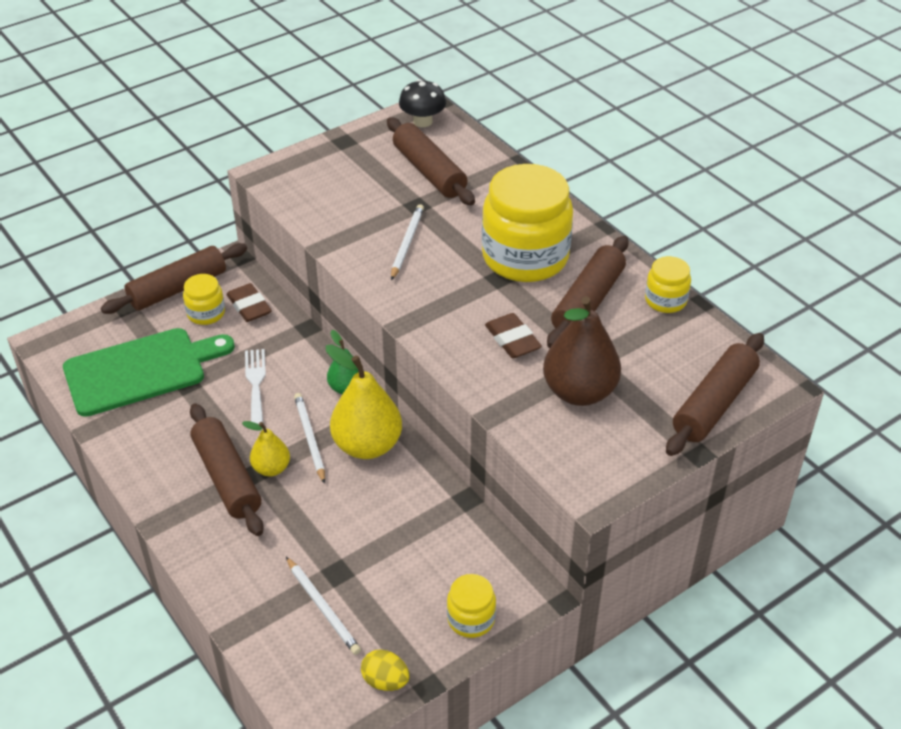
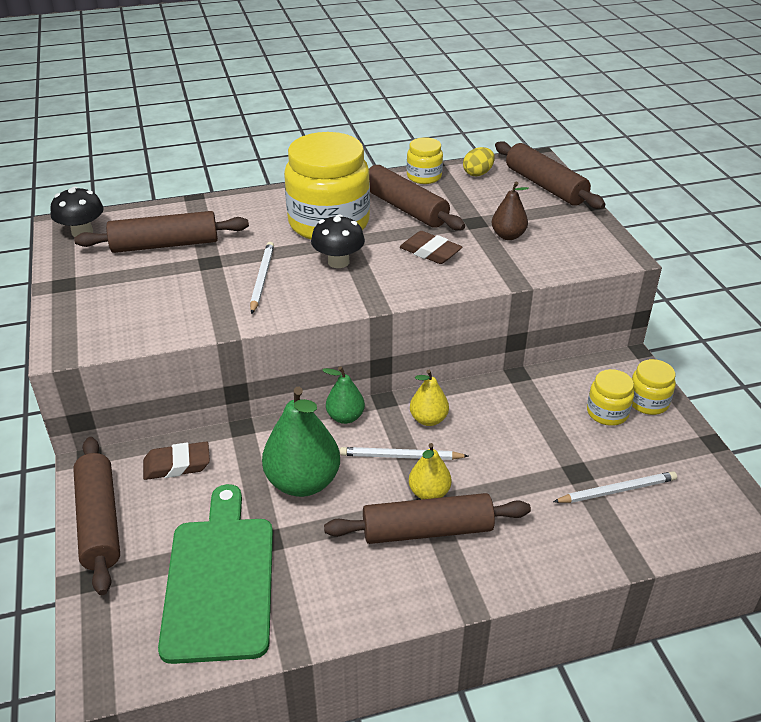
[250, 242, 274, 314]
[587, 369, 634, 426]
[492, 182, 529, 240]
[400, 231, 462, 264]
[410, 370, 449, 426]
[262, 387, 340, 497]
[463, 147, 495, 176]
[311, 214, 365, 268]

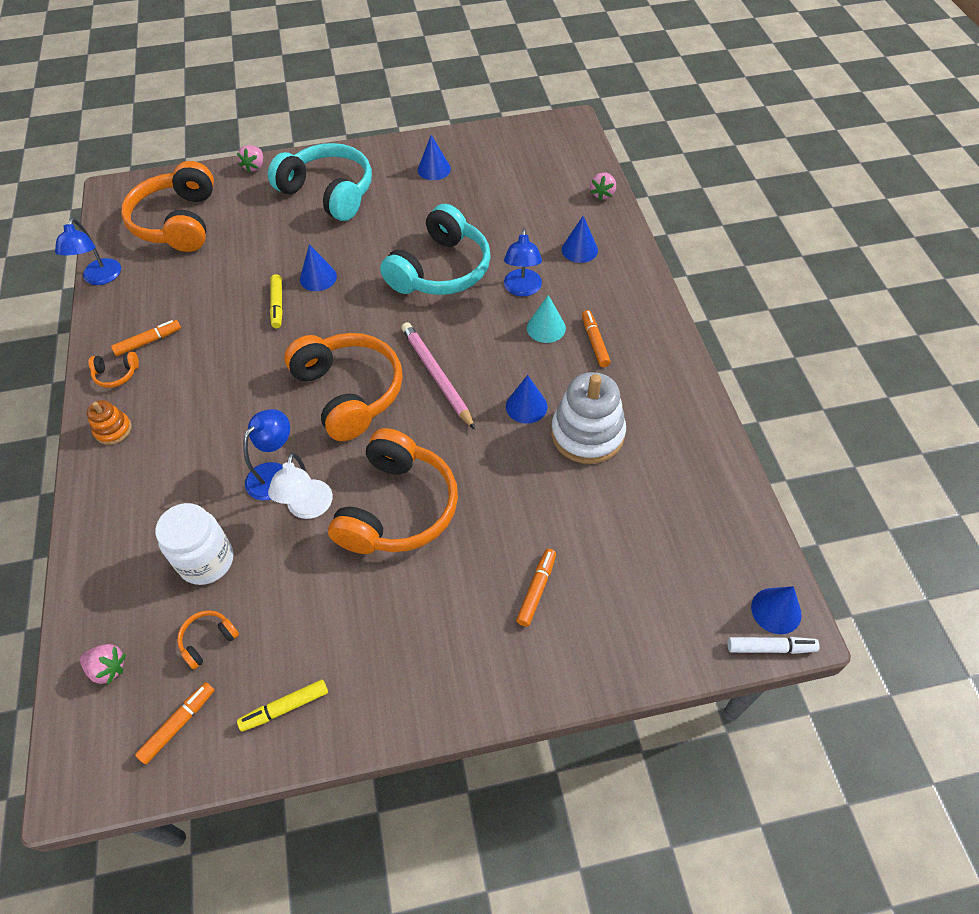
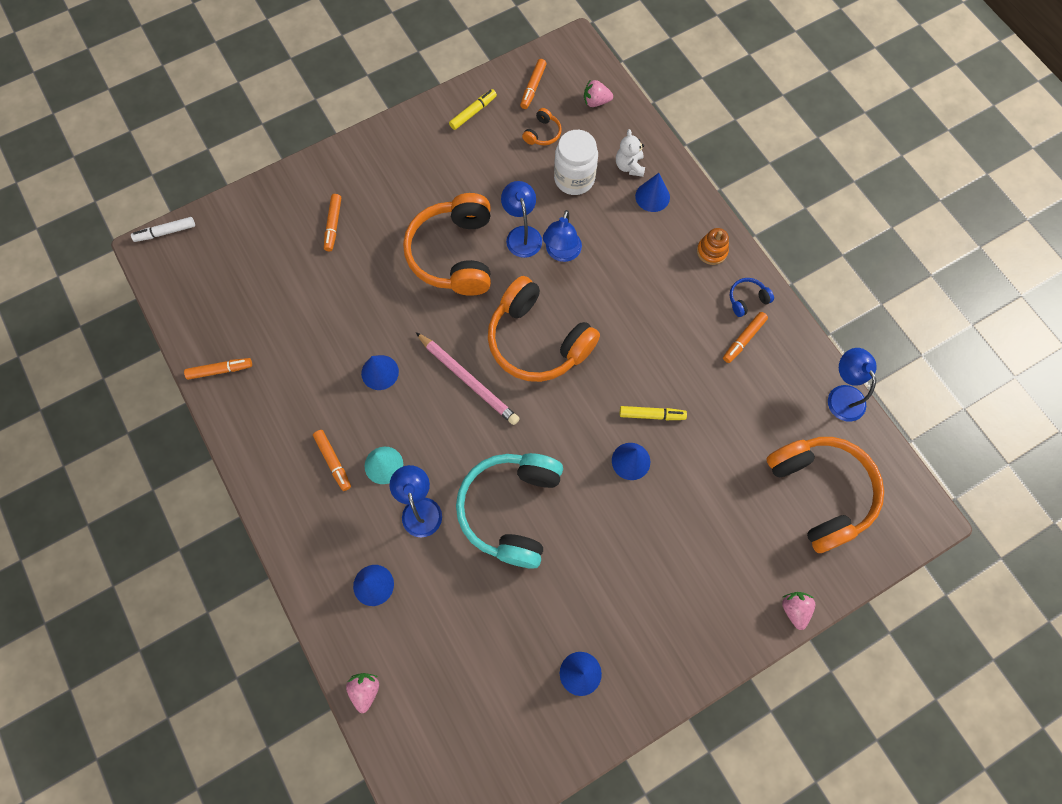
[268, 143, 372, 221] (first image)
[620, 406, 687, 420]
[729, 278, 774, 317]
[551, 372, 626, 464] (first image)
[501, 181, 542, 258]
[635, 173, 670, 212]
[616, 129, 645, 177]
[184, 358, 252, 380]

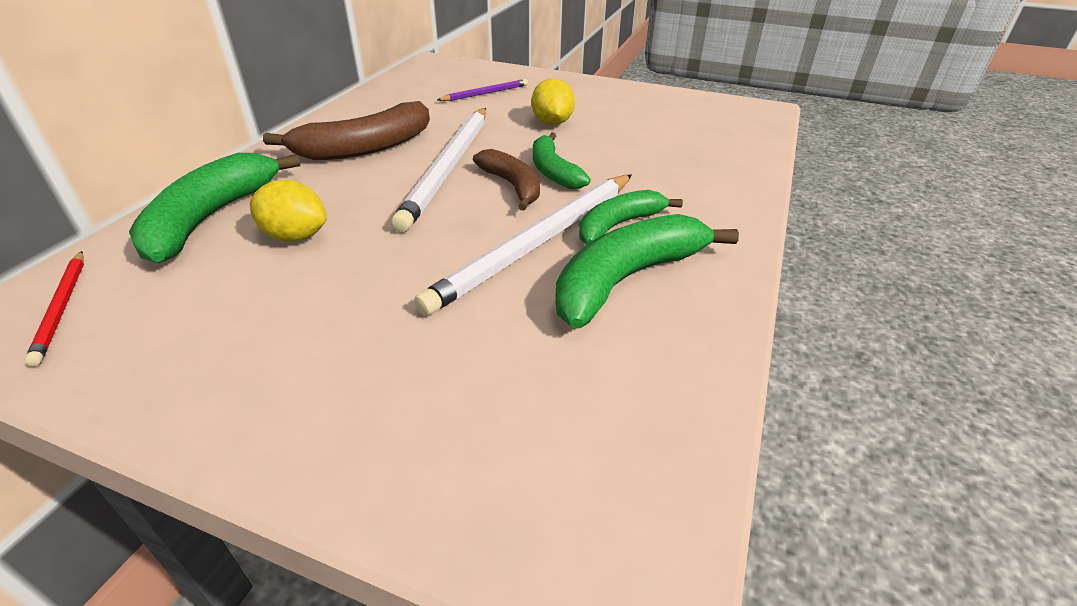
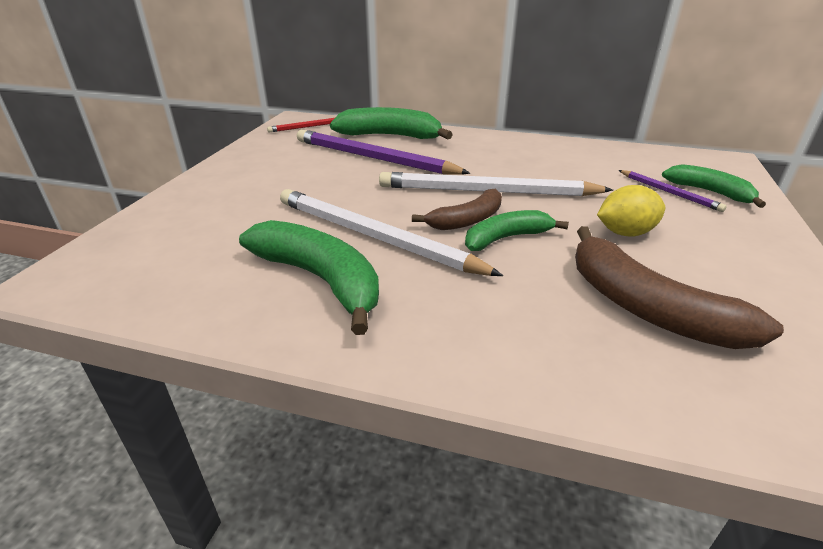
[575, 226, 784, 349]
[297, 130, 471, 175]
[662, 164, 766, 208]

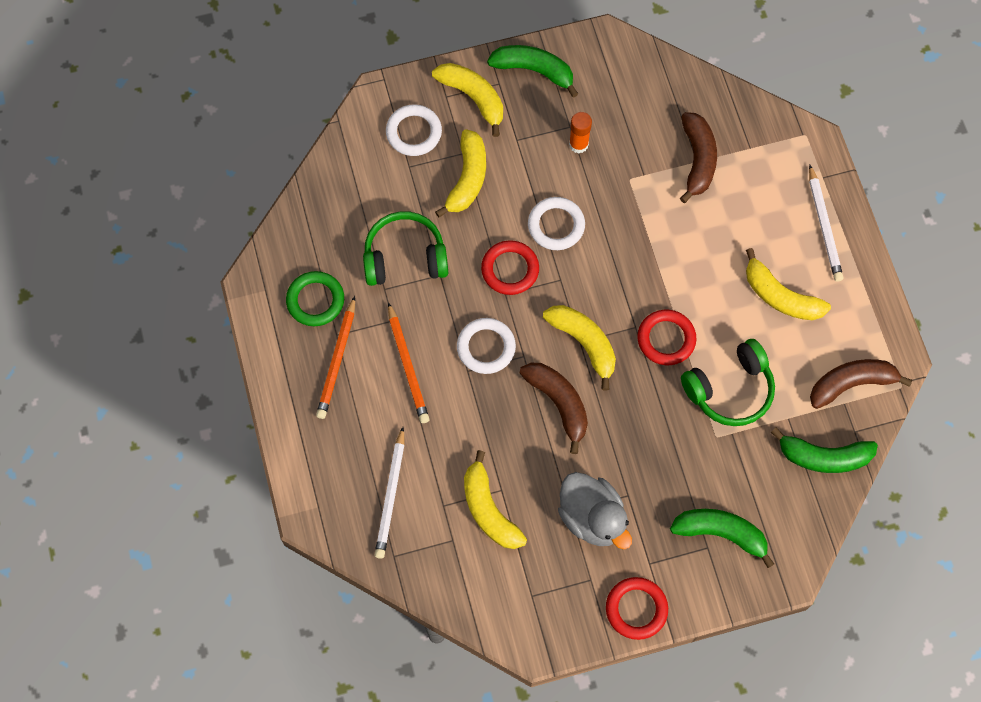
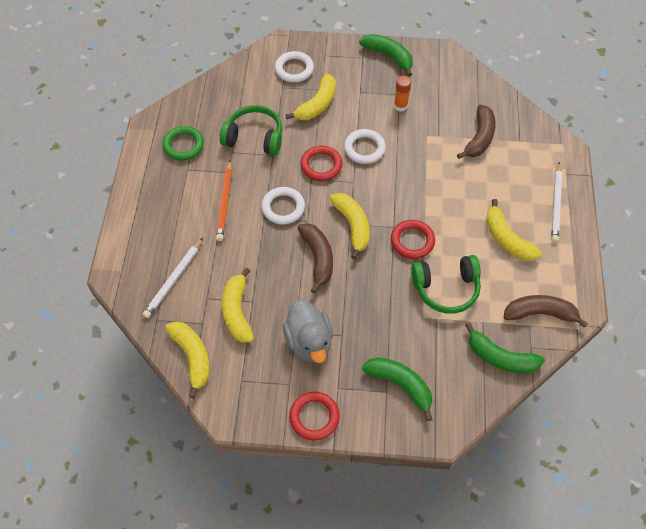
[165, 321, 210, 398]
[316, 296, 355, 419] (first image)

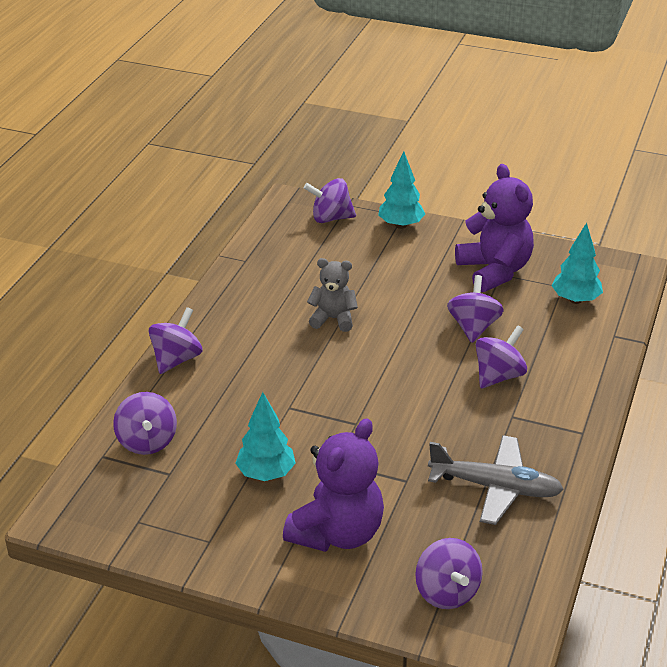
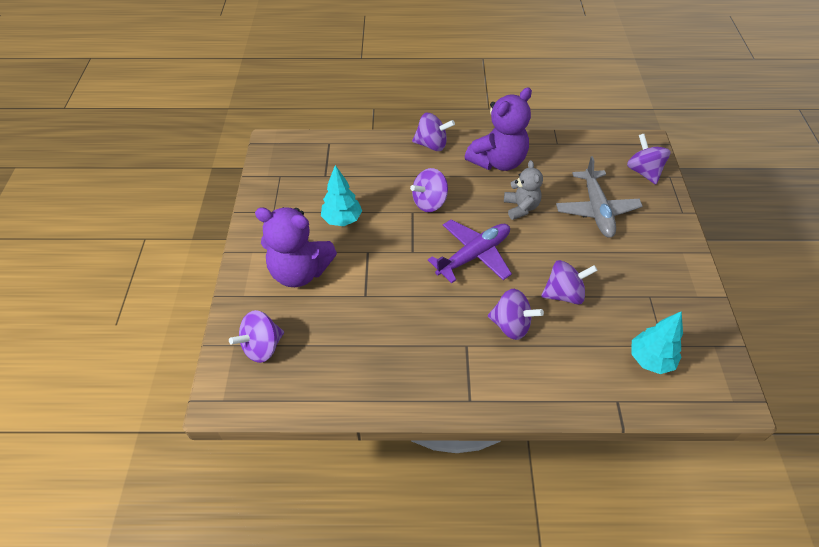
[378, 151, 425, 229] (first image)
[465, 87, 532, 171]
[410, 168, 448, 212]
[556, 156, 643, 238]
[428, 220, 512, 283]

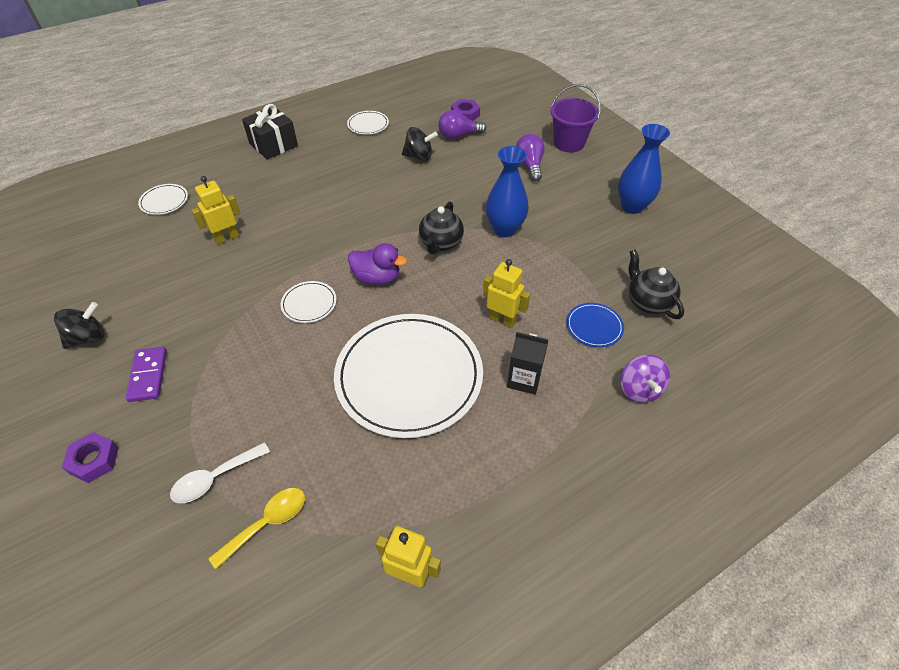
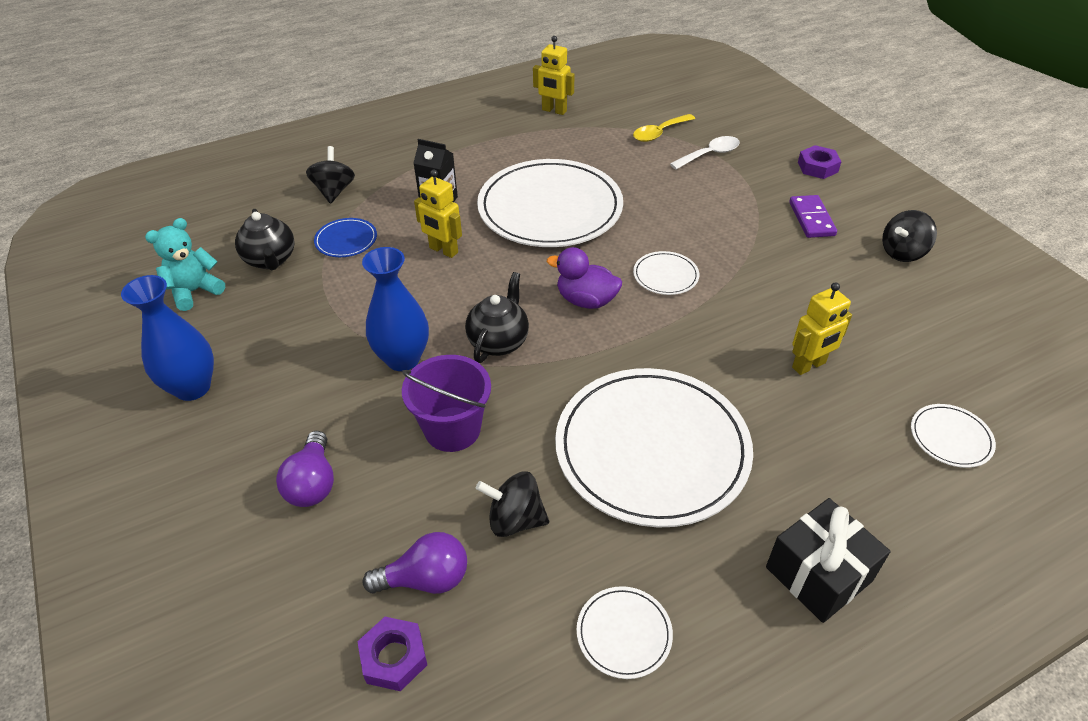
[402, 355, 491, 452]
[306, 146, 355, 204]
[145, 218, 225, 311]
[555, 368, 753, 527]

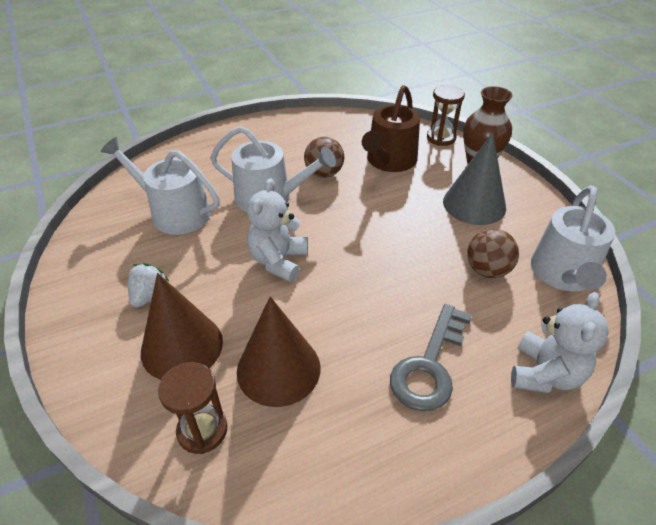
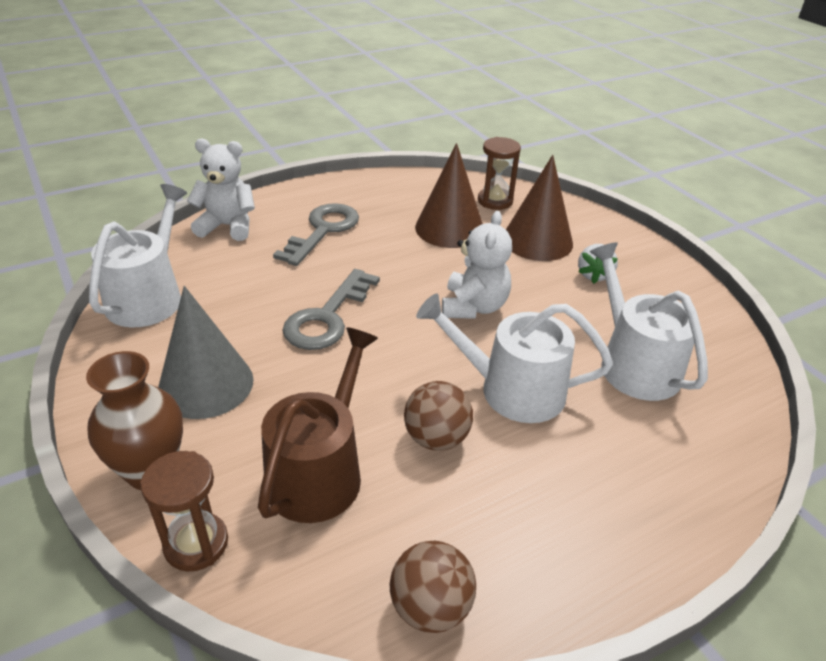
[590, 242, 708, 401]
[390, 541, 476, 633]
[187, 138, 255, 241]
[283, 269, 380, 350]

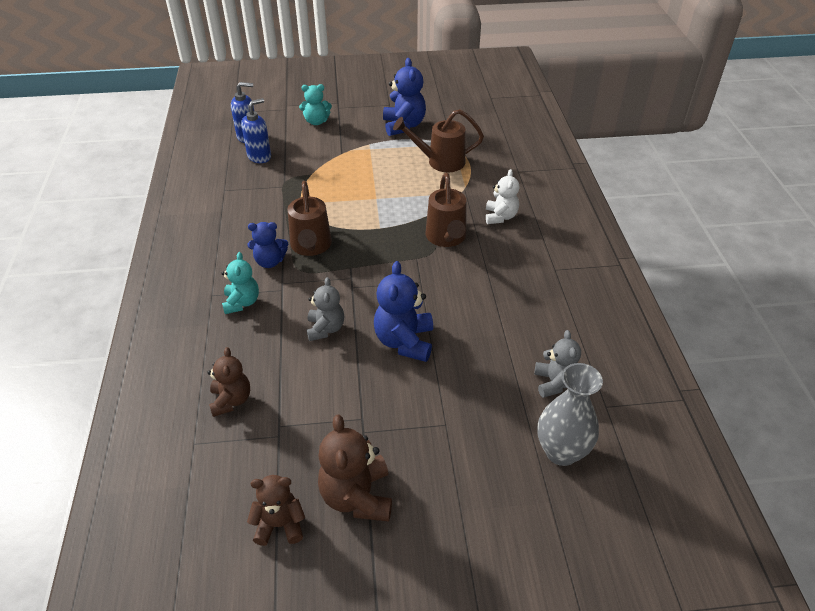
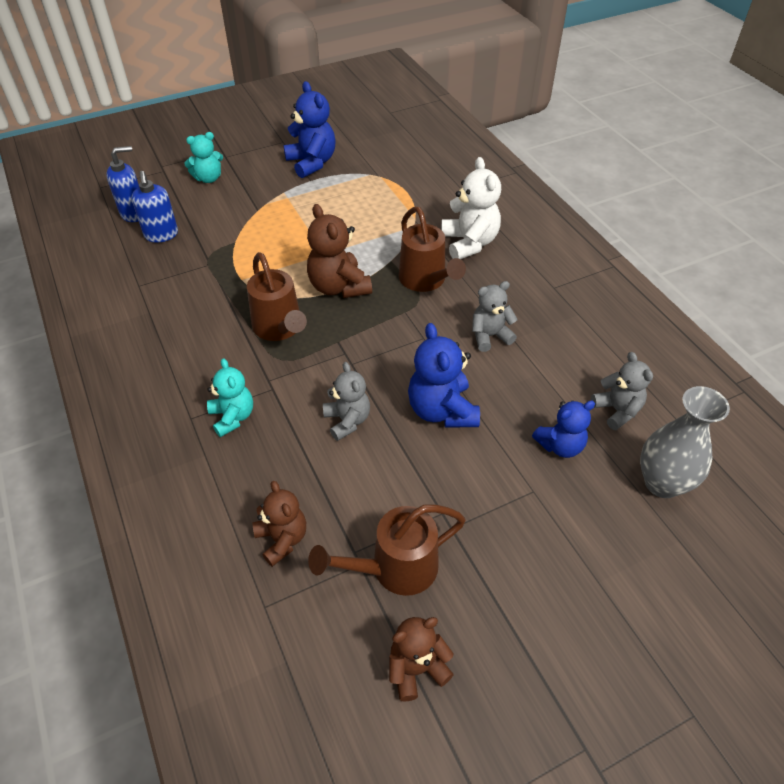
[131, 171, 178, 243]
[308, 504, 466, 596]
[441, 157, 501, 259]
[532, 400, 595, 458]
[307, 204, 372, 298]
[472, 281, 518, 352]

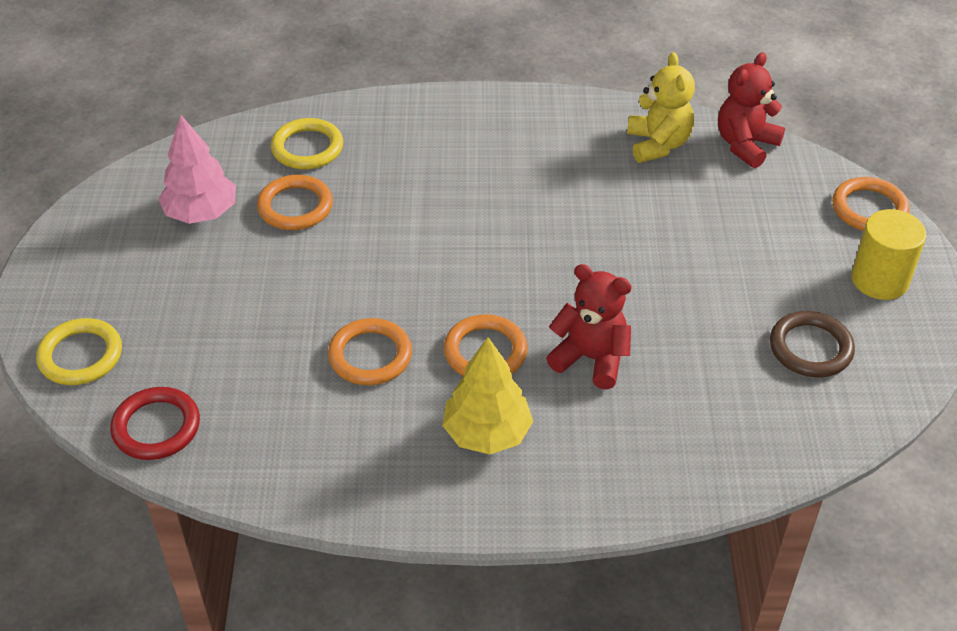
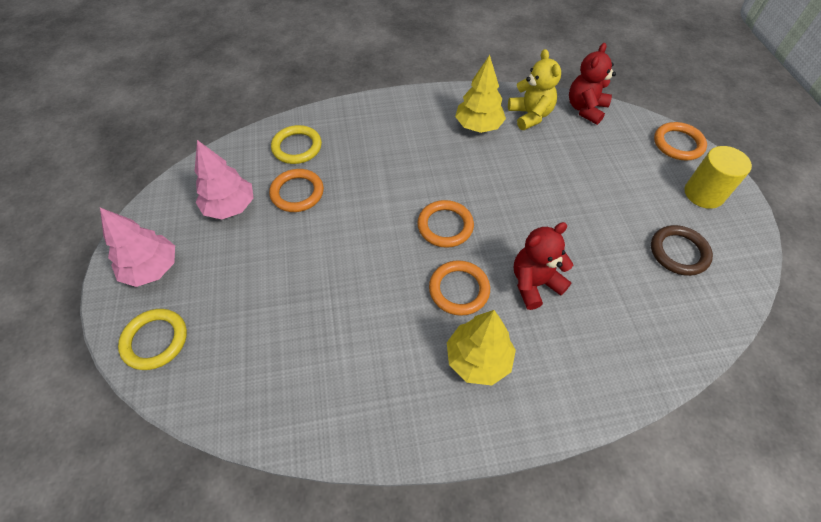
[514, 222, 573, 310]
[417, 200, 474, 248]
[110, 387, 200, 460] (first image)
[455, 55, 506, 133]
[100, 208, 175, 287]

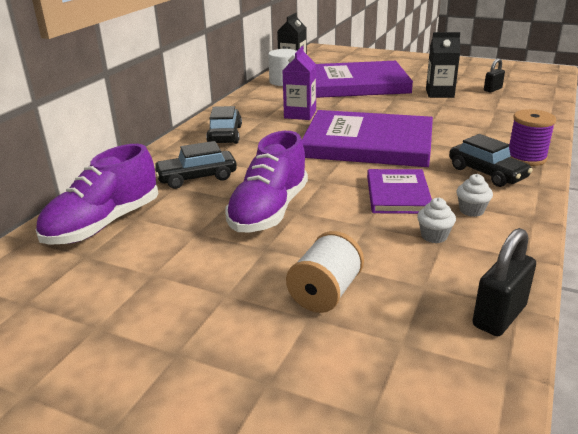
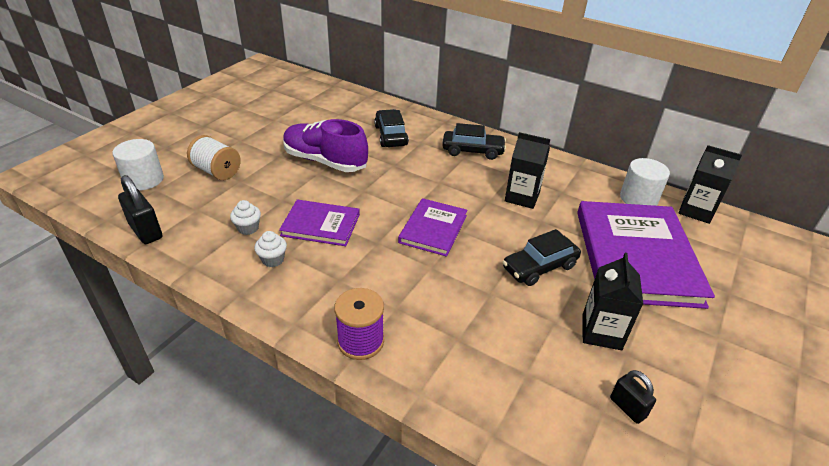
[505, 132, 550, 209]
[398, 198, 468, 257]
[503, 229, 581, 286]
[36, 144, 158, 245] (first image)
[112, 139, 164, 191]

